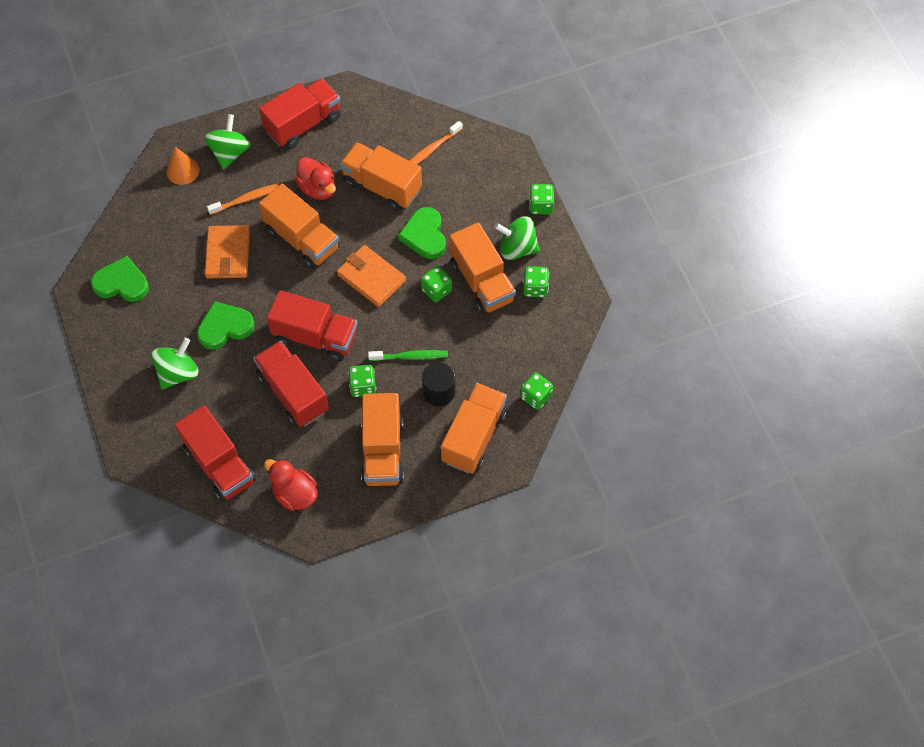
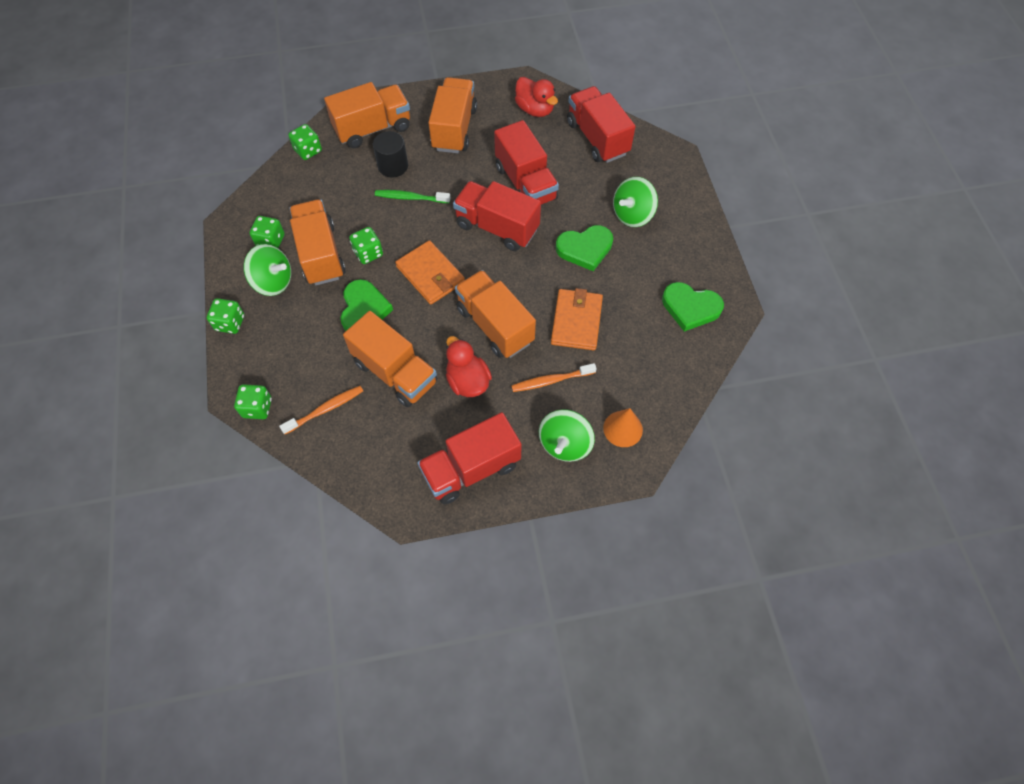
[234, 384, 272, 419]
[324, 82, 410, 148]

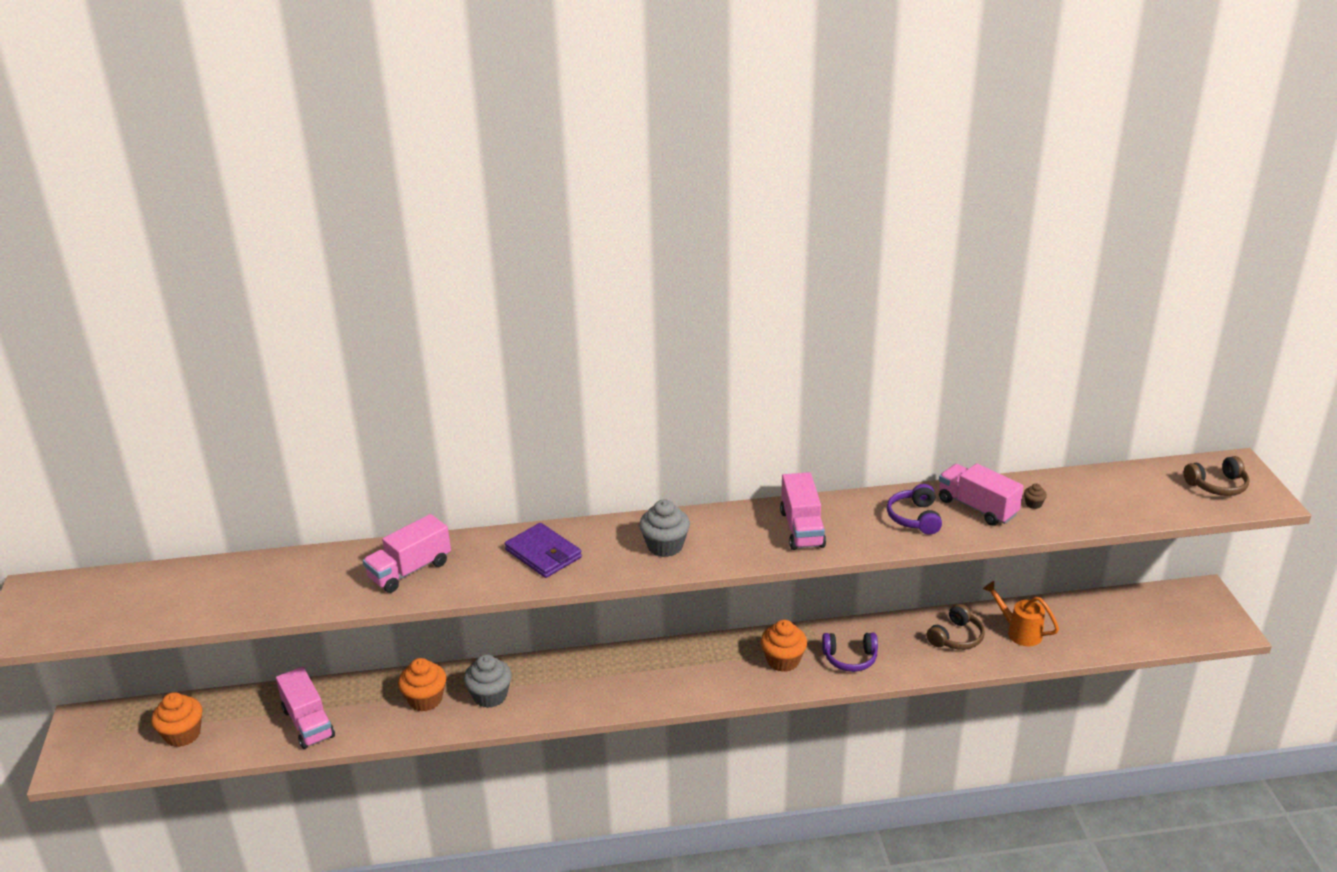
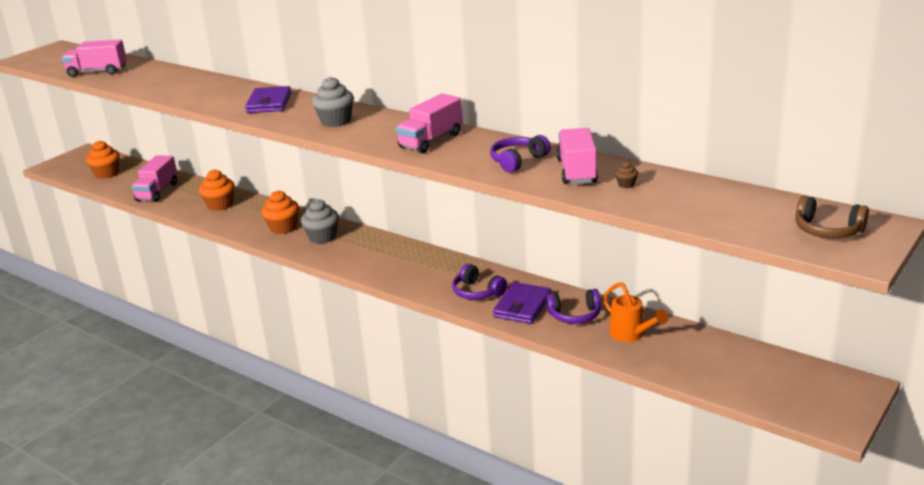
[61, 40, 127, 77]
[603, 282, 669, 342]
[546, 289, 601, 324]
[261, 190, 299, 234]
[301, 199, 339, 244]
[493, 282, 551, 324]

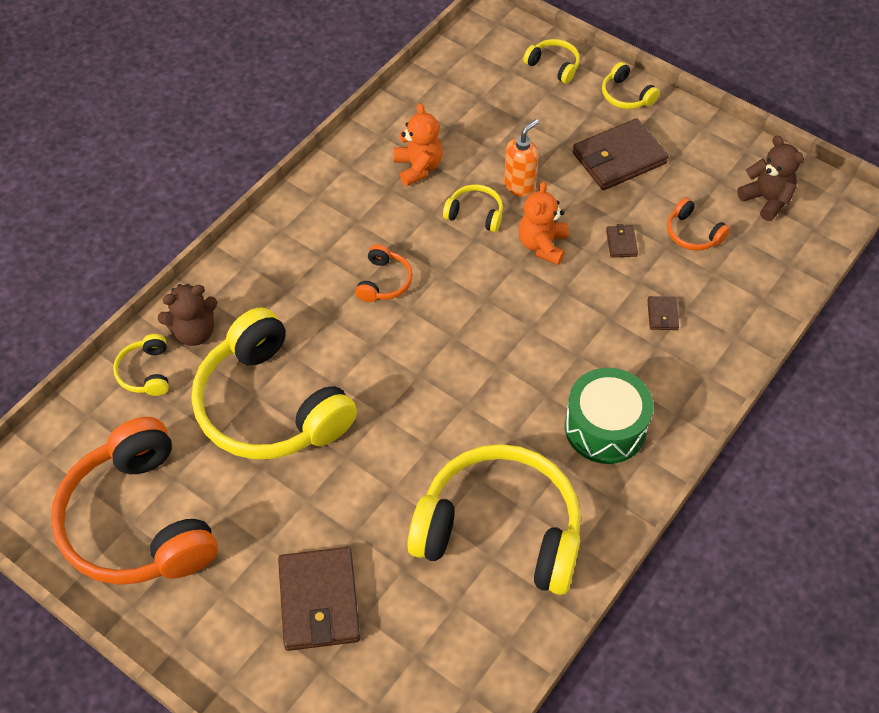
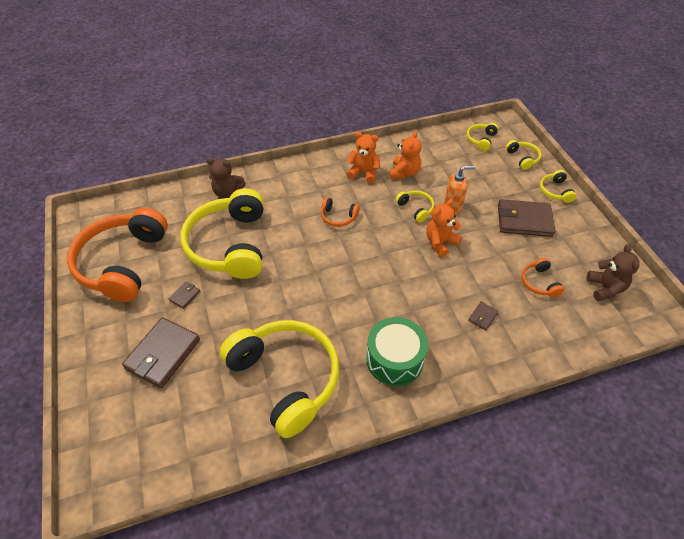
[168, 281, 201, 309]
[321, 197, 360, 227]
[467, 123, 499, 151]
[347, 132, 380, 183]

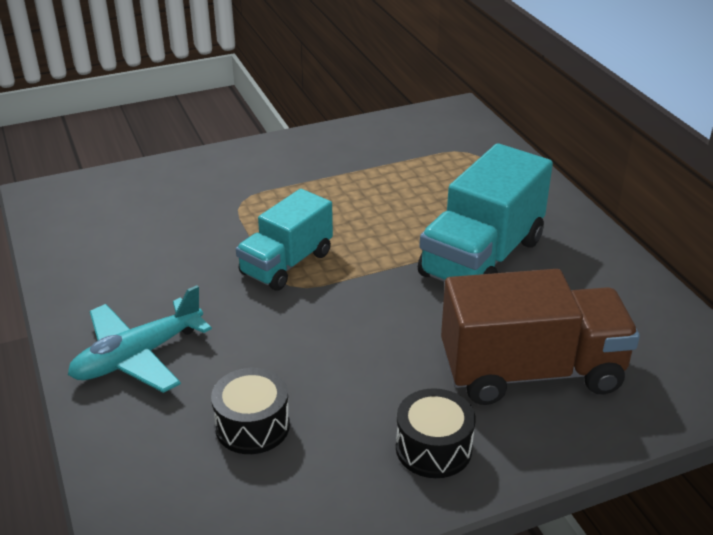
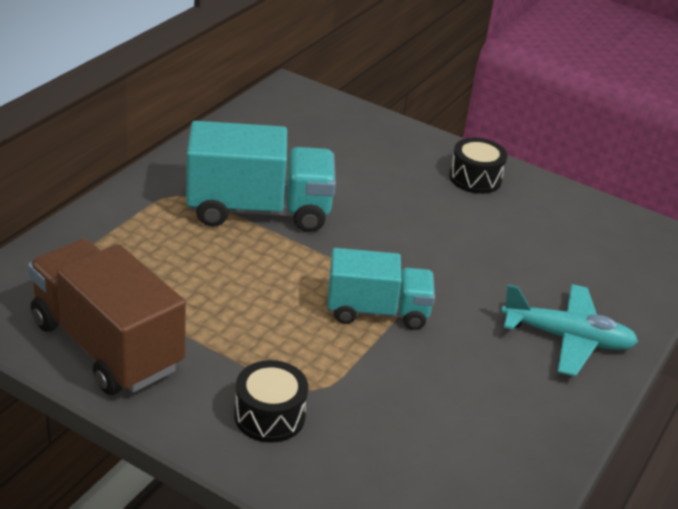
[28, 239, 186, 395]
[234, 360, 308, 443]

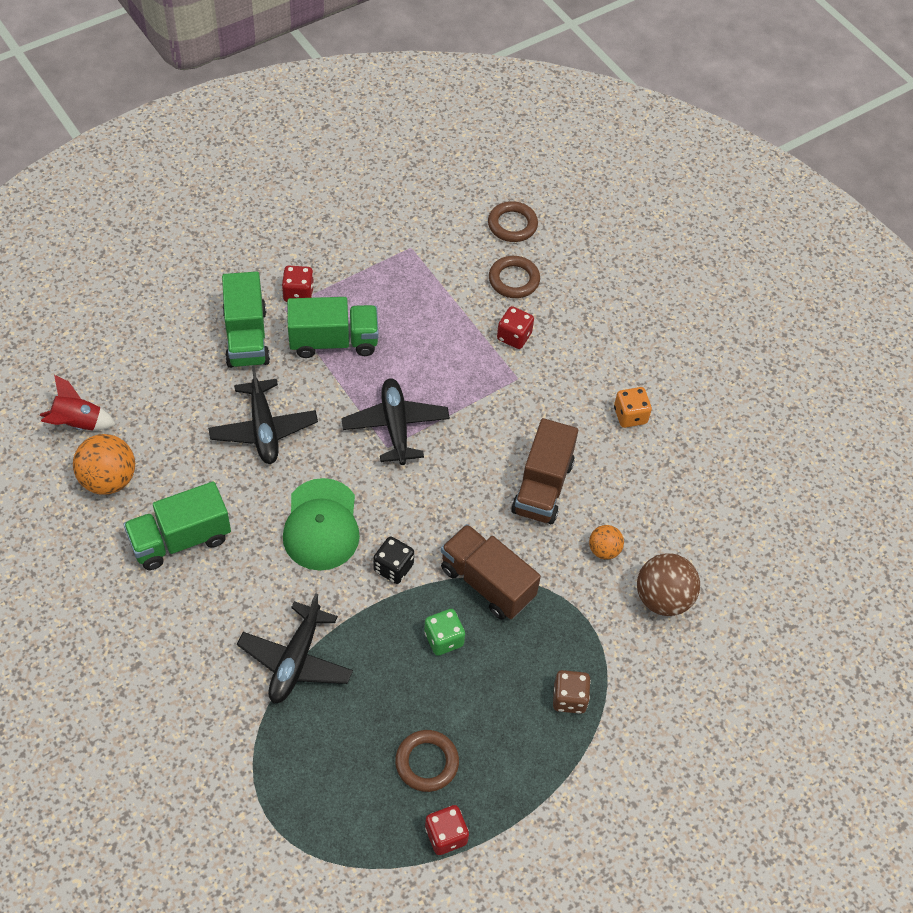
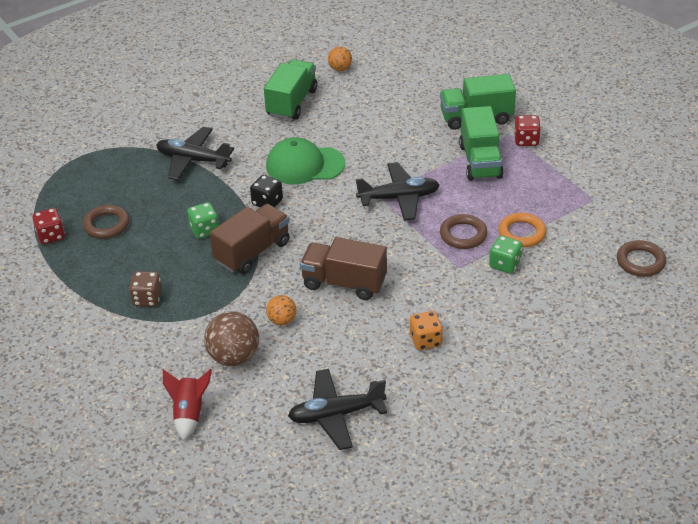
[440, 214, 488, 249]
[489, 235, 523, 274]
[288, 369, 387, 450]
[163, 369, 212, 441]
[328, 47, 352, 71]
[264, 59, 317, 120]
[498, 213, 546, 247]

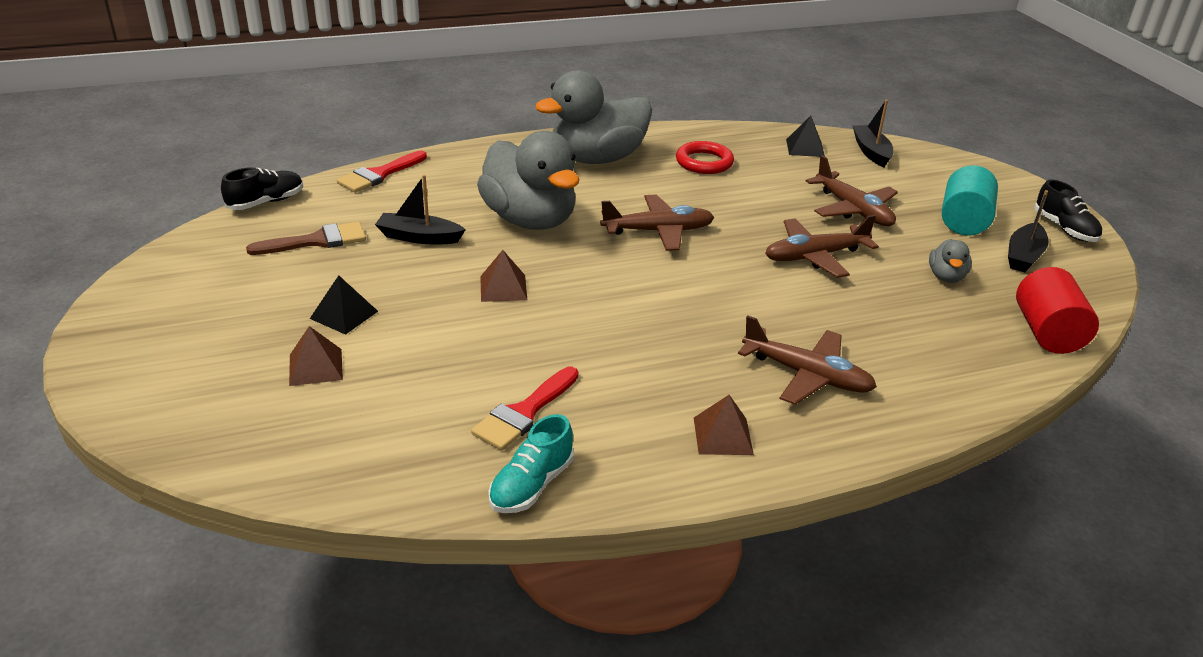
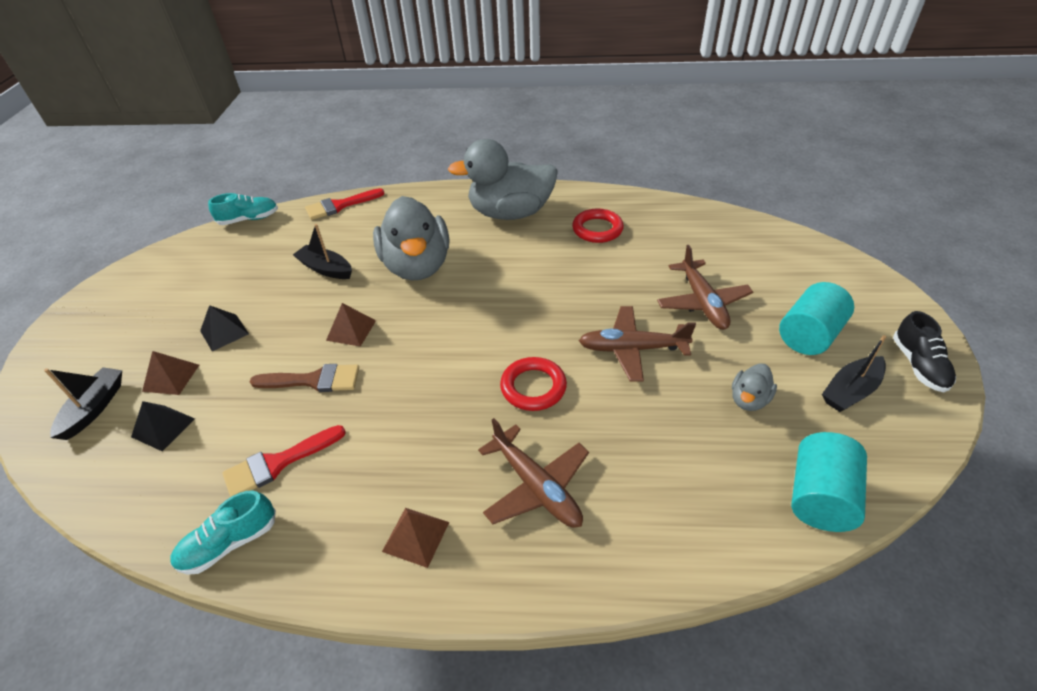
[44, 367, 122, 440]
[131, 401, 195, 451]
[208, 193, 278, 225]
[600, 194, 715, 251] (first image)
[249, 364, 359, 392]
[791, 432, 867, 532]
[500, 357, 567, 411]

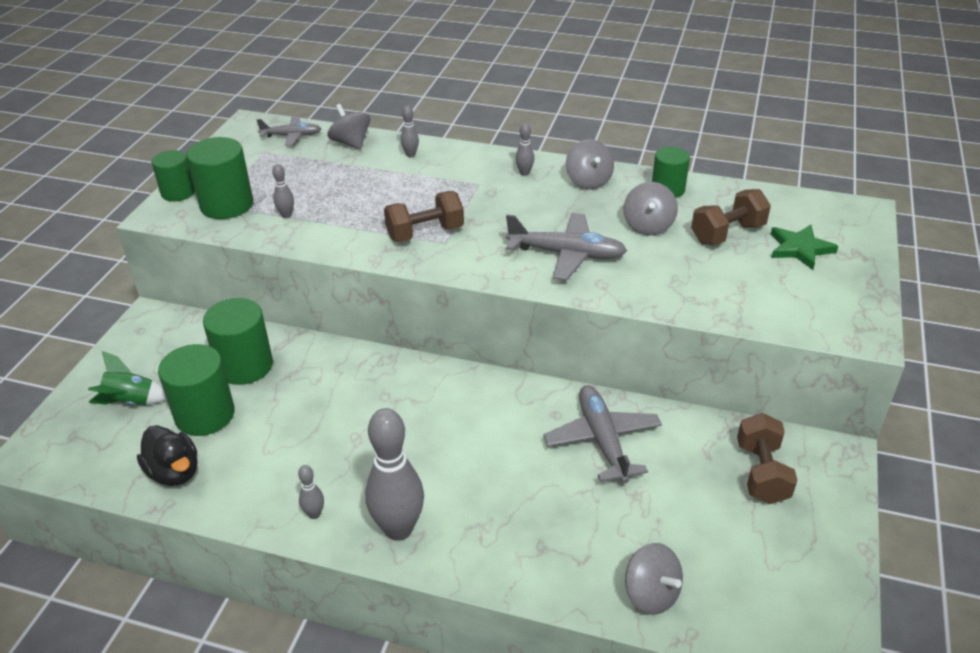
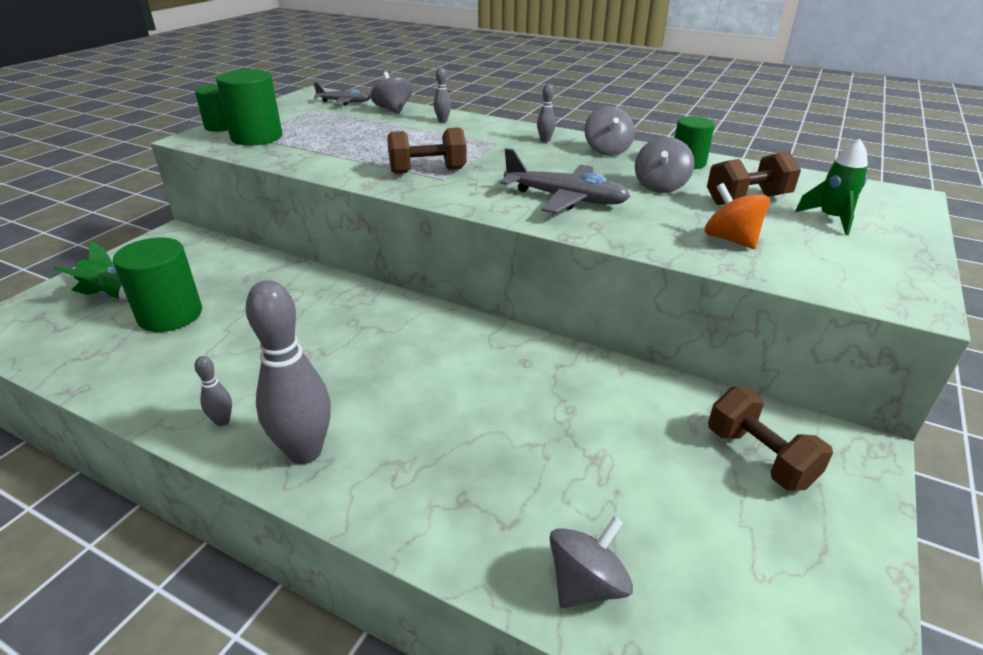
[272, 164, 294, 218] (first image)
[795, 139, 868, 235]
[203, 298, 273, 385] (first image)
[543, 385, 662, 483] (first image)
[708, 387, 833, 491]
[137, 425, 197, 486] (first image)
[549, 516, 633, 608]
[705, 183, 770, 249]

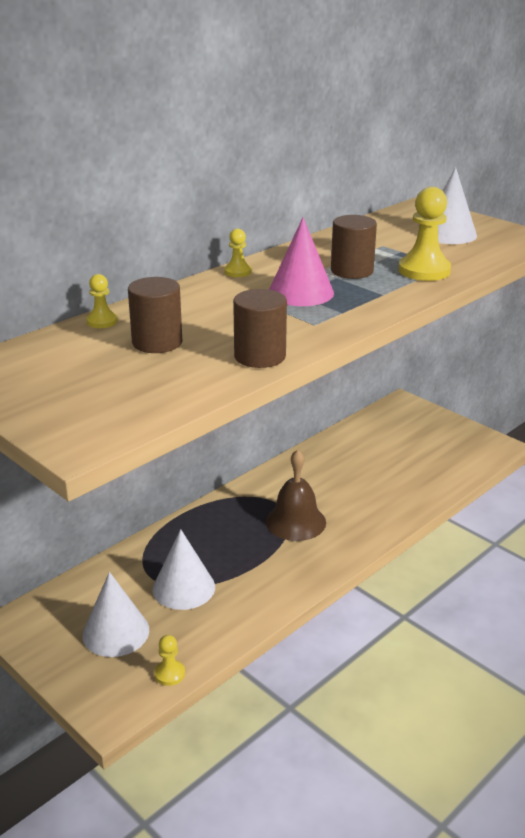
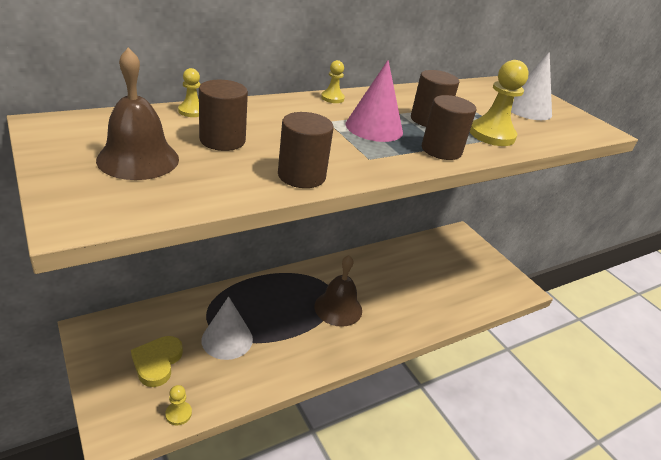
[131, 336, 183, 387]
[96, 47, 179, 180]
[422, 95, 476, 160]

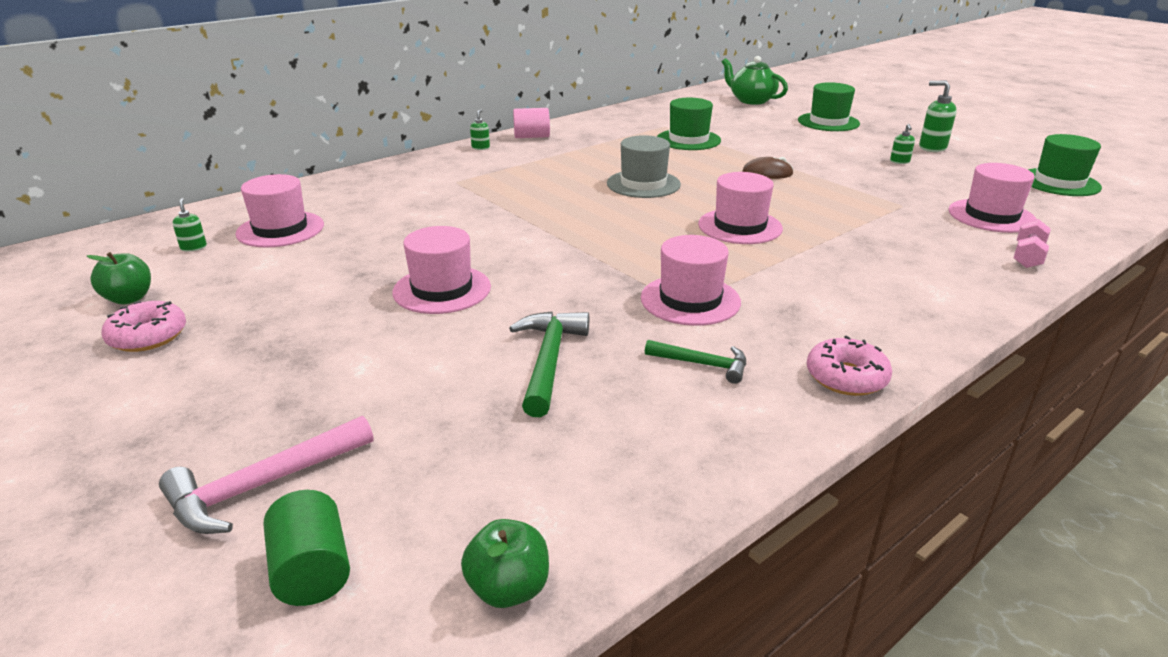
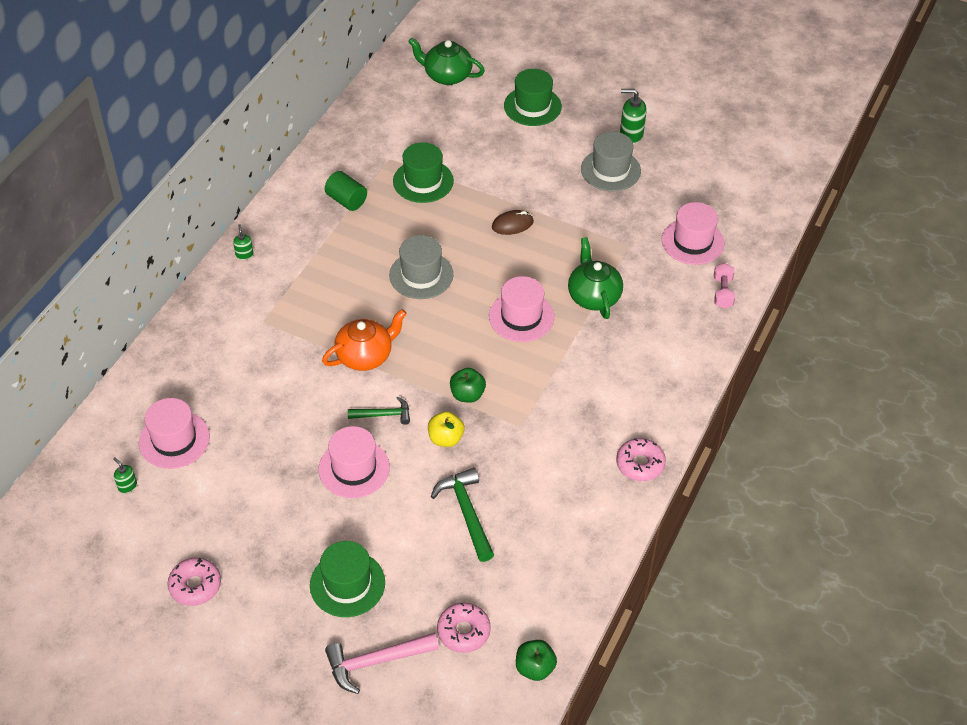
[513, 108, 550, 138] (first image)
[581, 132, 641, 191]
[310, 541, 385, 617]
[641, 235, 741, 326] (first image)
[450, 368, 486, 403]
[348, 397, 410, 425]
[325, 633, 439, 694]
[325, 171, 367, 211]
[568, 237, 623, 319]
[322, 309, 407, 371]
[428, 411, 465, 447]
[437, 602, 491, 653]

